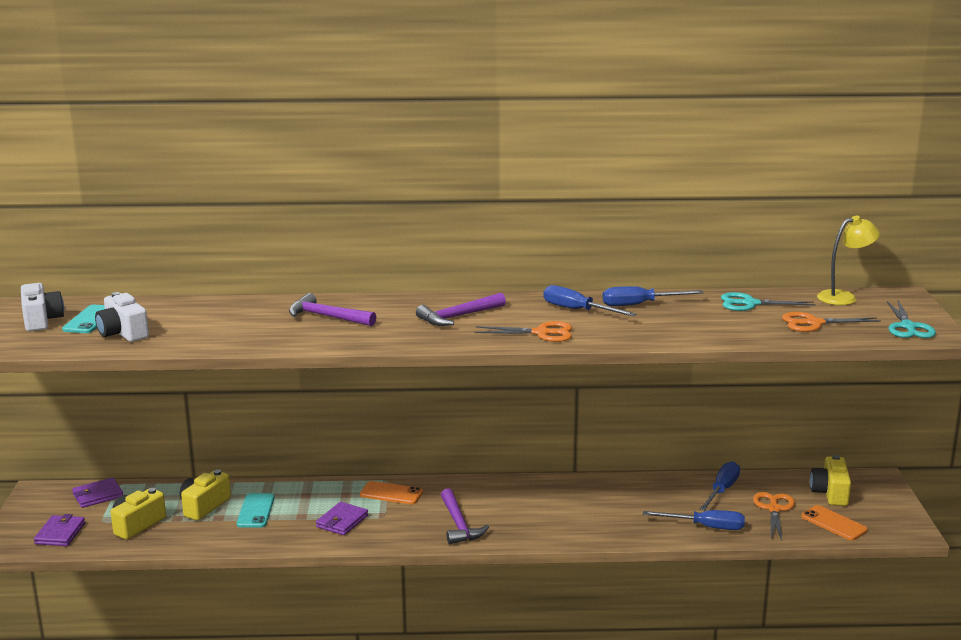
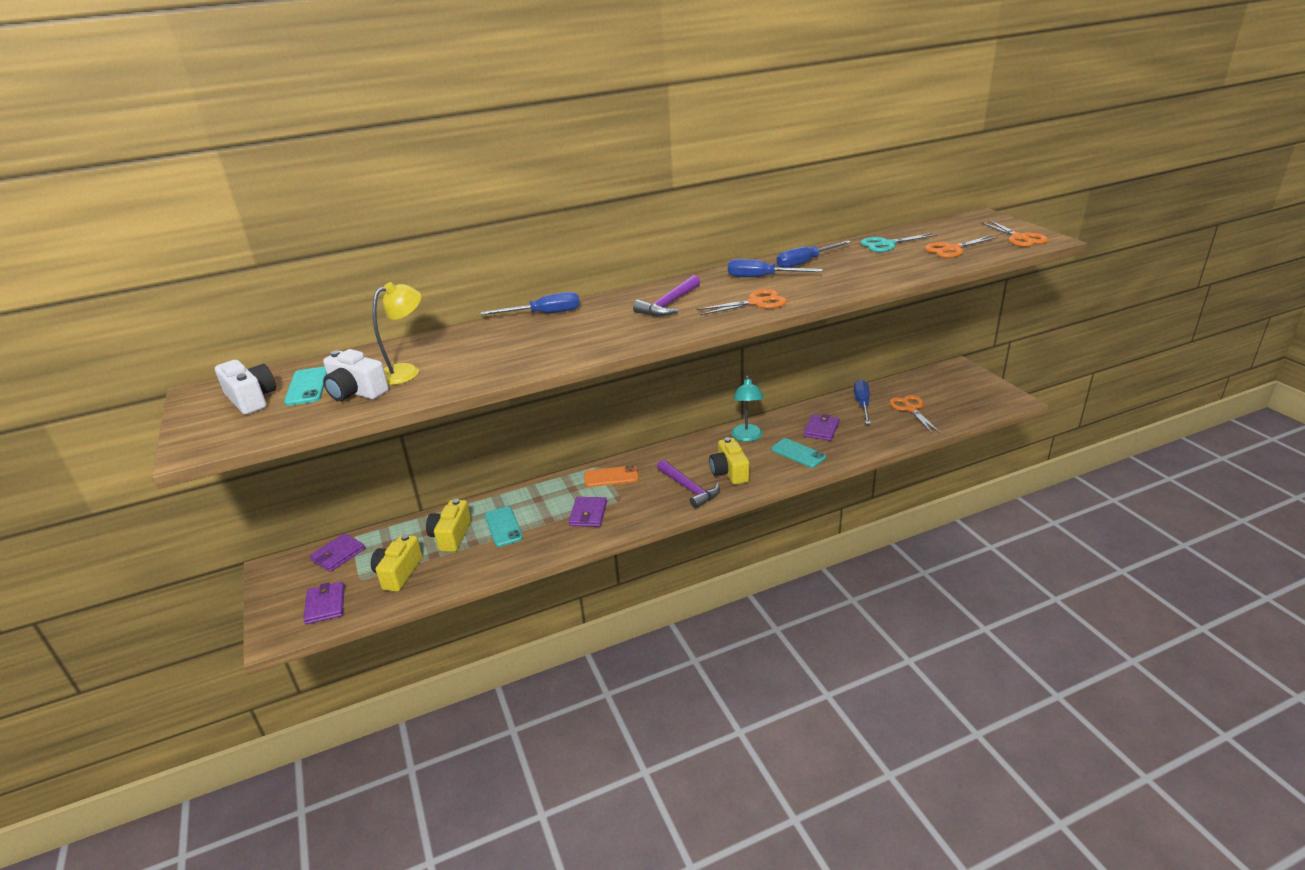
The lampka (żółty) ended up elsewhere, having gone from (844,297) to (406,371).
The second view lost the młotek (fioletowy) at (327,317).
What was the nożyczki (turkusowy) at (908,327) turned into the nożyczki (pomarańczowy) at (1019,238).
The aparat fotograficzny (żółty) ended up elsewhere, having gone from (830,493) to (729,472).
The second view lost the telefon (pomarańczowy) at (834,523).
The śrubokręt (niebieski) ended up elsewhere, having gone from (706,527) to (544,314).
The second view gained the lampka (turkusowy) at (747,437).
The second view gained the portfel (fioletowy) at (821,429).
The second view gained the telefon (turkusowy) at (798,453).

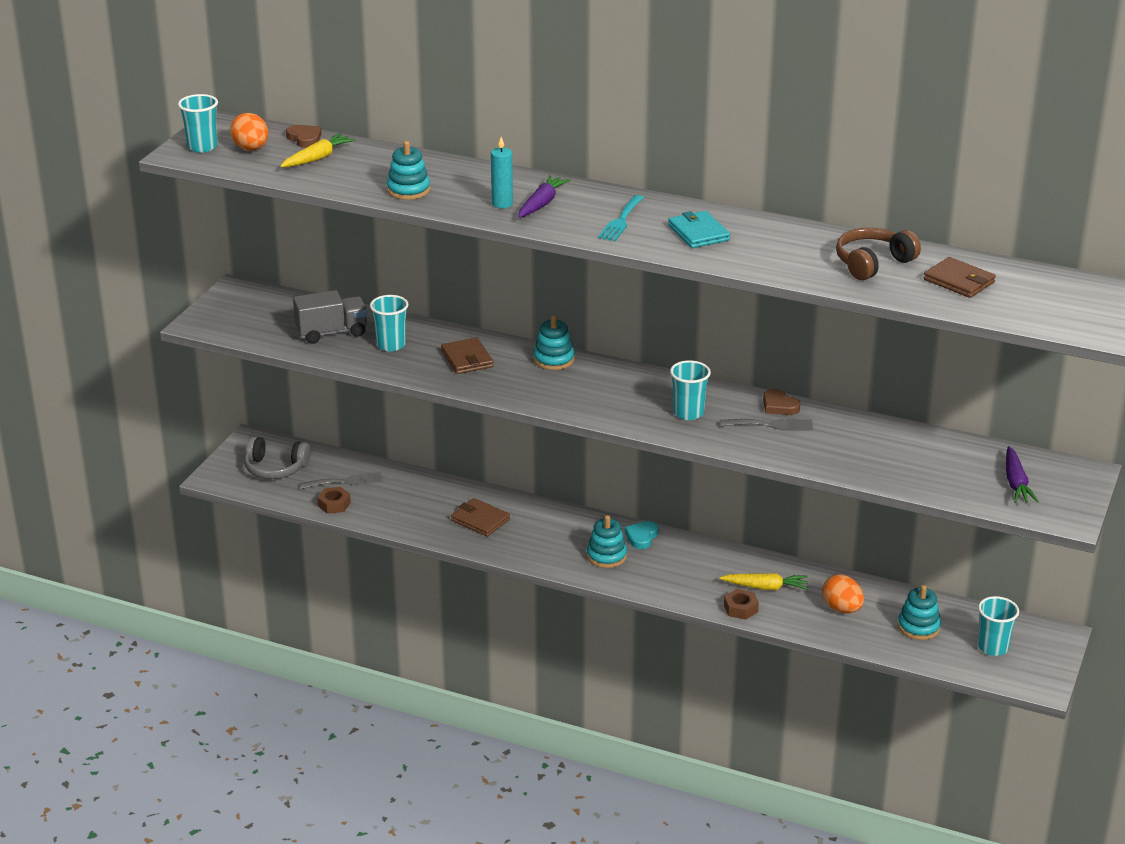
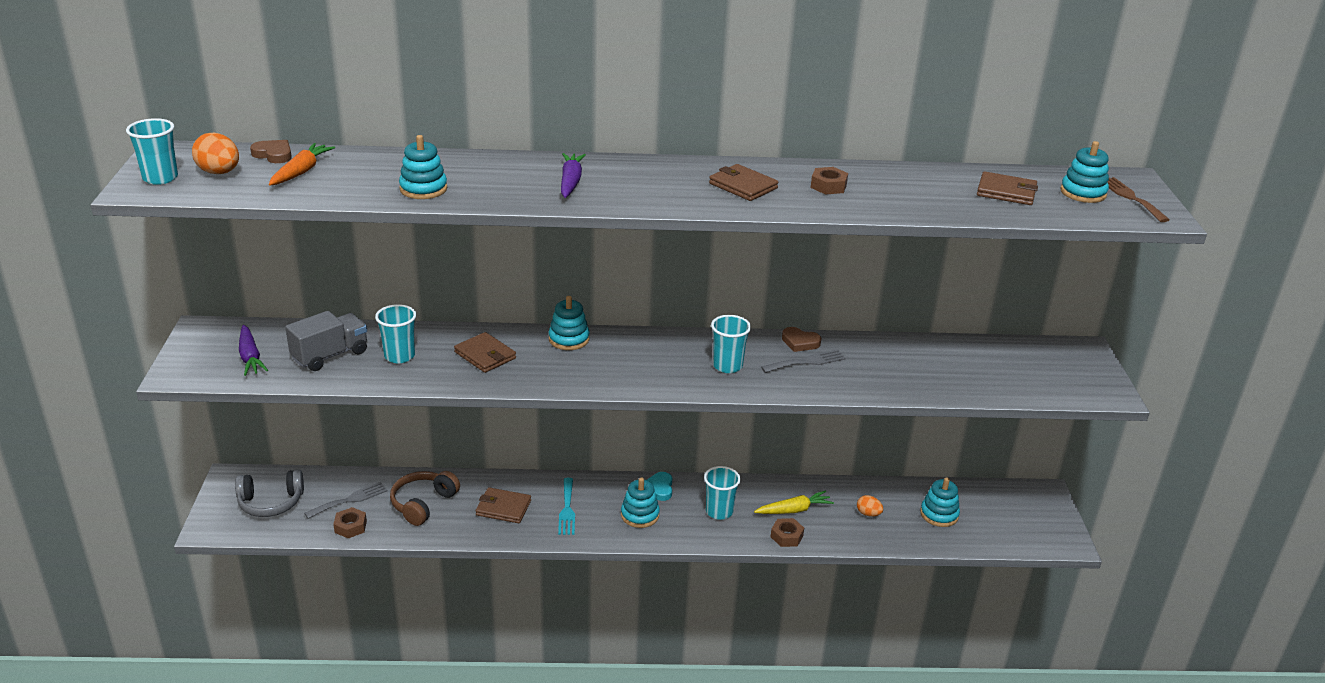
What was the marchewka (żółty) at (317,158) turned into the marchewka (pomarańczowy) at (301,172).
The second view lost the świeca (turkusowy) at (502,204).
The widelec (turkusowy) ended up elsewhere, having gone from (621,221) to (567,509).
What was the portfel (turkusowy) at (698,233) turned into the portfel (brązowy) at (743,186).
The słuchawki (brązowy) ended up elsewhere, having gone from (872,263) to (423,504).
The marchewka (fioletowy) ended up elsewhere, having gone from (1016,483) to (250,357).
The size of the jajko (pomarańczowy) at (842,608) changed by a factor of 0.62.
The szklanka (turkusowy) ended up elsewhere, having gone from (993,647) to (719,511).
The second view gained the zabawka nakładanka (turkusowy) at (1083,193).
The second view gained the nakrętka (brązowy) at (828,186).
The second view gained the widelec (brązowy) at (1131,197).

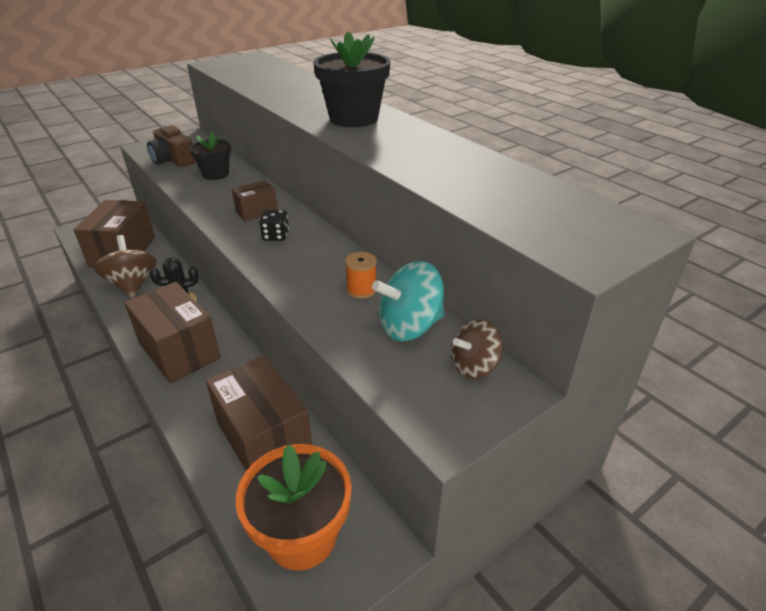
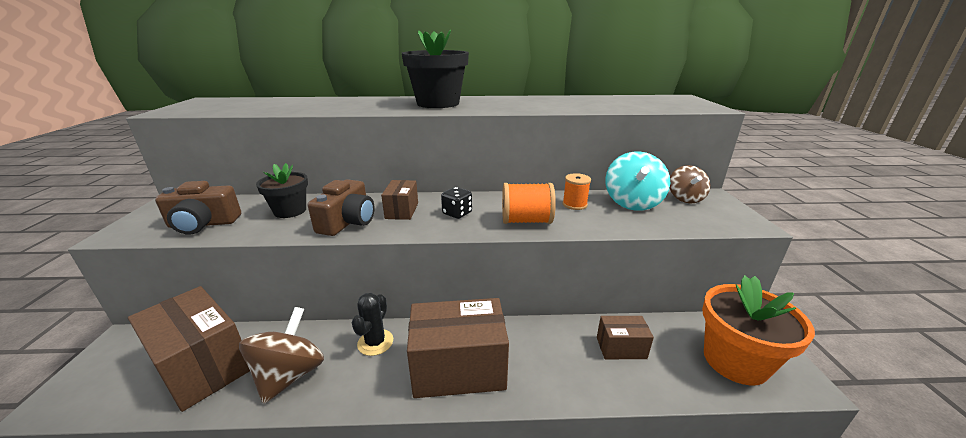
The bączek (brązowy) at (132,285) ended up facing another way, 90 degrees clockwise from before.
The size of the pudełko (brązowy) at (264,437) changed by a factor of 0.51.
The second view gained the aparat fotograficzny (brązowy) at (348,222).
The second view gained the szpulka (pomarańczowy) at (526,221).

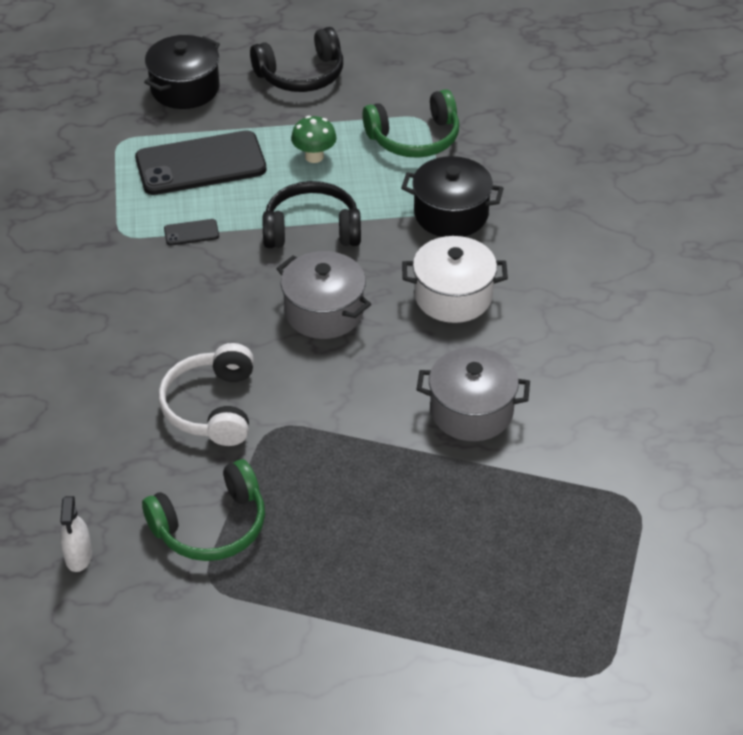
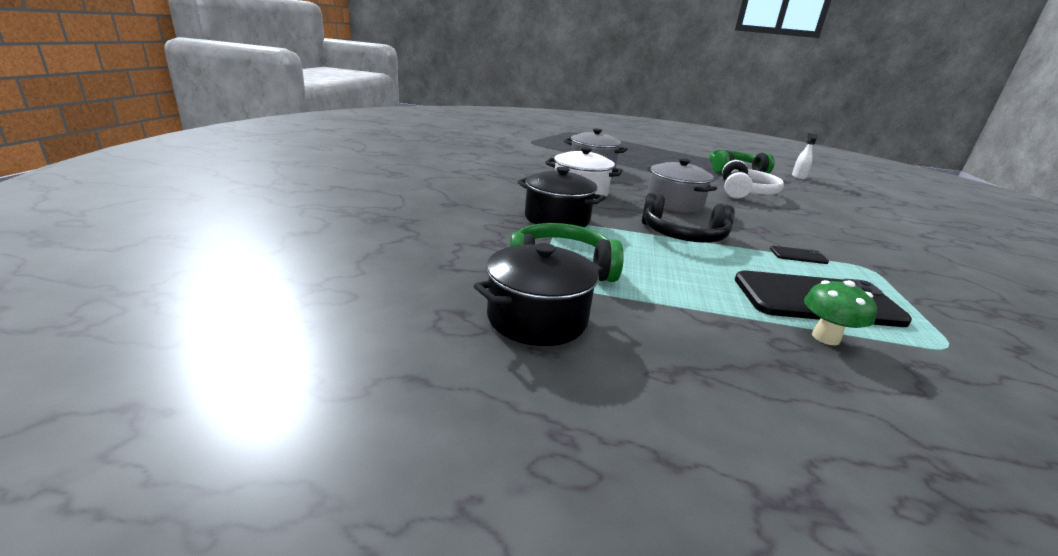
The second view lost the słuchawki (czarny) at (301,74).
The garnek (czarny) ended up elsewhere, having gone from (185,89) to (537,318).
The grzyb (zielony) ended up elsewhere, having gone from (314,156) to (825,337).

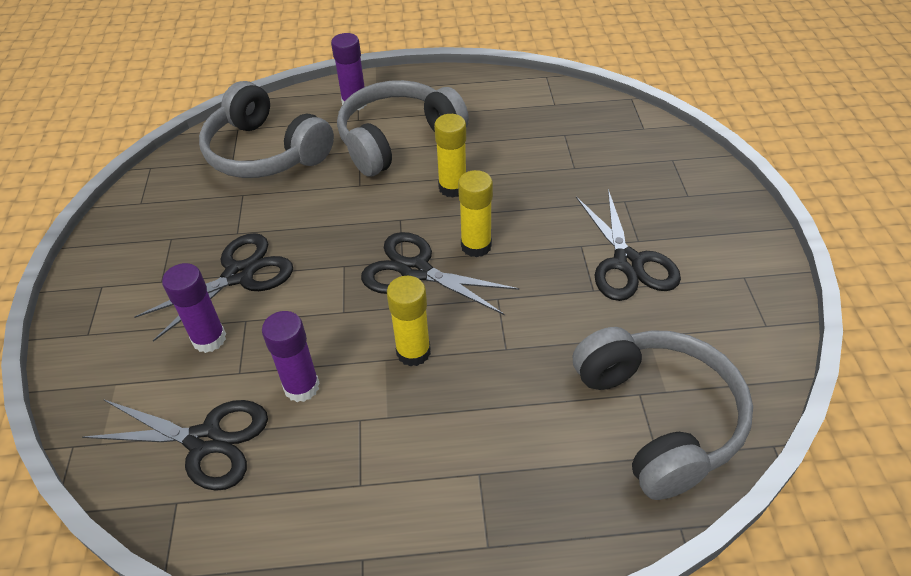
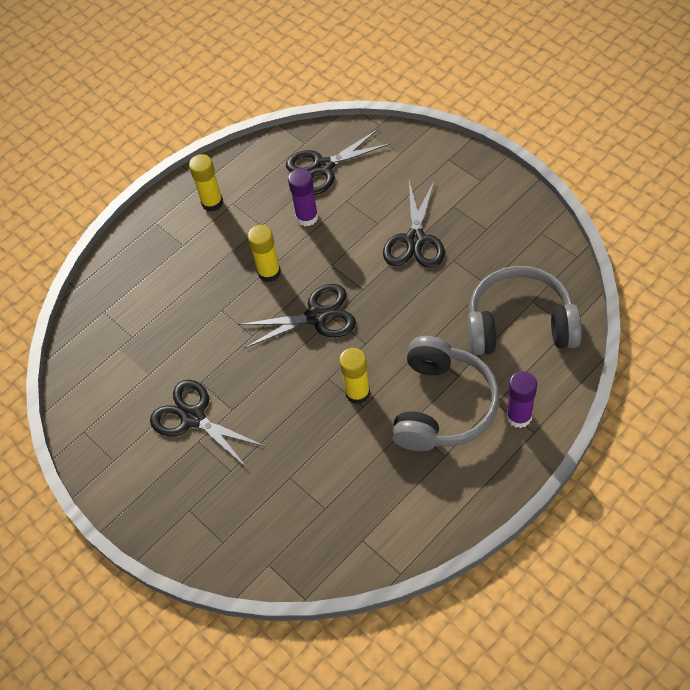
The klej w sztyfcie (żółty) ended up elsewhere, having gone from (476,246) to (212,203).
The second view lost the klej w sztyfcie (fioletowy) at (209,339).
The second view lost the słuchawki (szary) at (658,418).

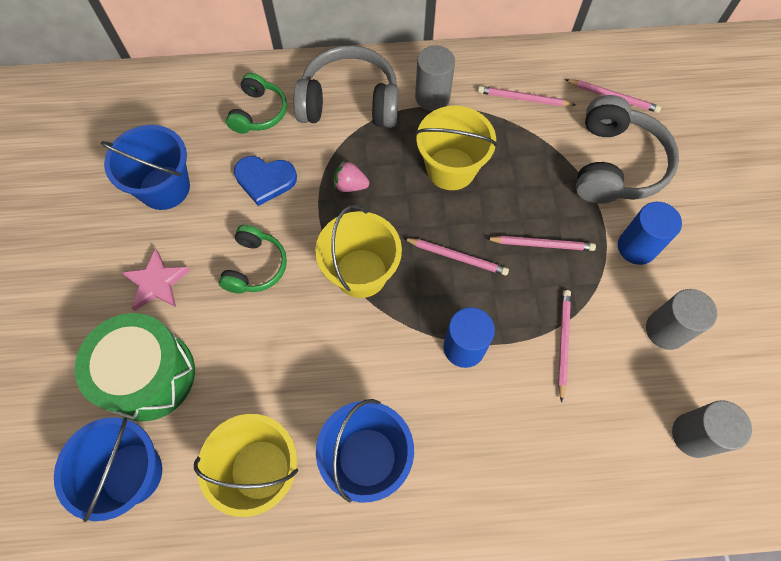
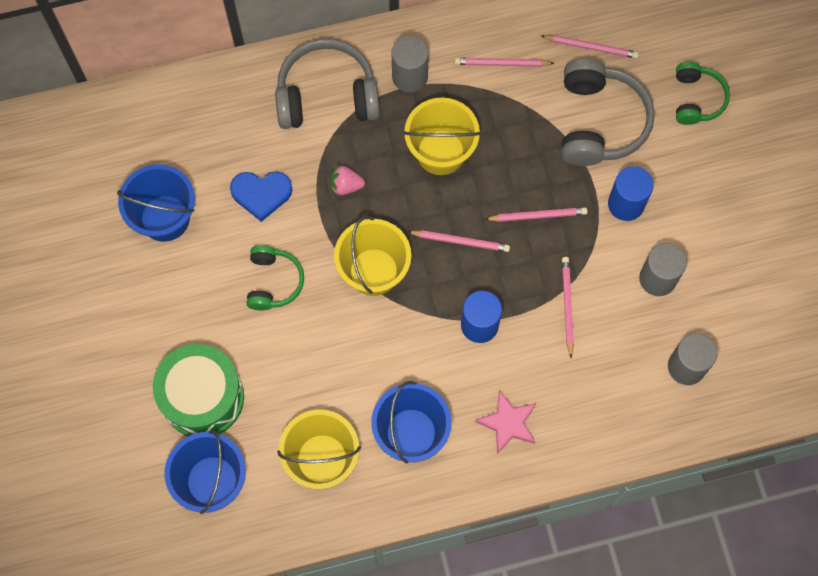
The słuchawki (zielony) ended up elsewhere, having gone from (259,113) to (697,99).
The gwiazda (różowy) ended up elsewhere, having gone from (156,283) to (508,423).

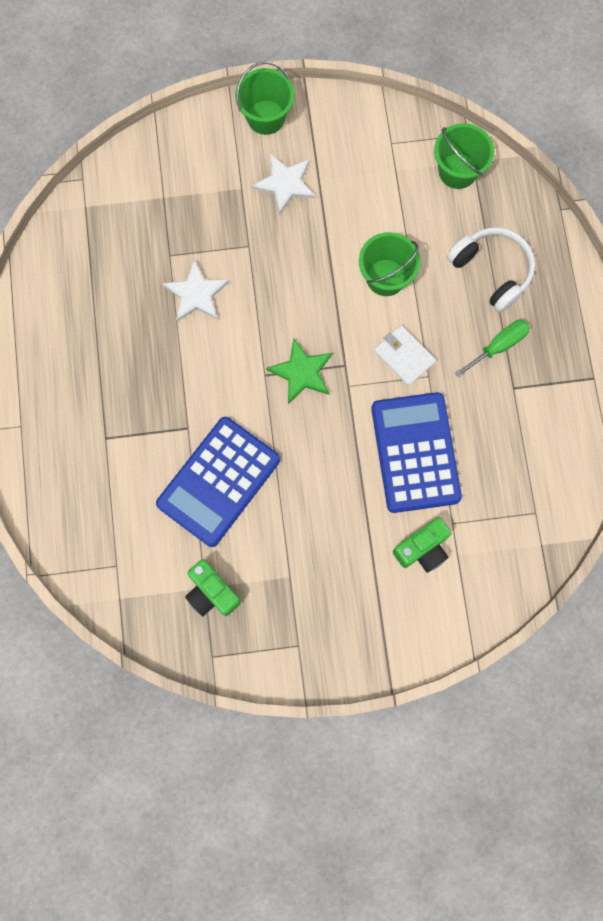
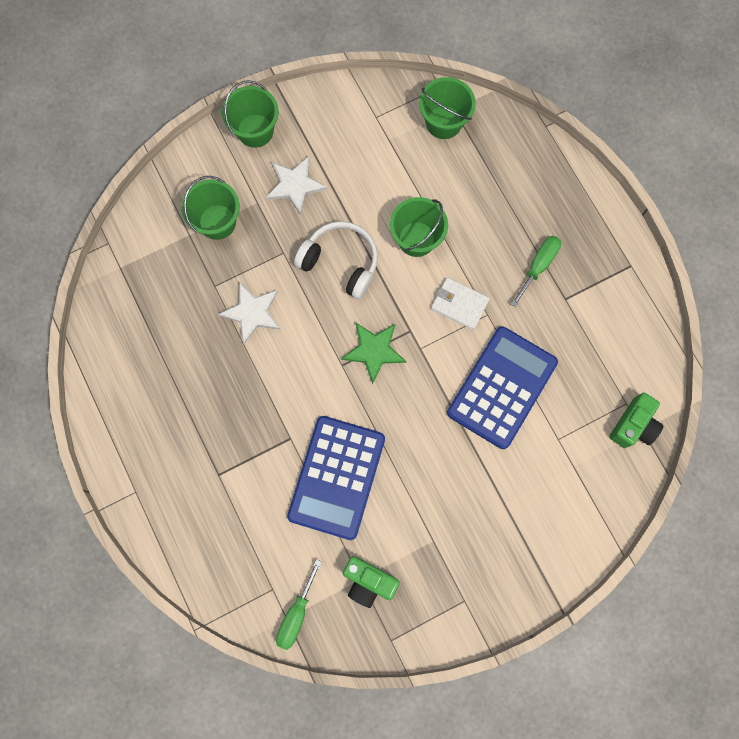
The słuchawki (biały) ended up elsewhere, having gone from (491,271) to (340,263).
The kalkulator (niebieski) at (415,452) ended up facing another way, 60 degrees clockwise from before.
The aparat fotograficzny (zielony) ended up elsewhere, having gone from (422,549) to (633,425).
The second view gained the wiadro (zielony) at (217,222).
The second view gained the śrubokręt (zielony) at (296,614).

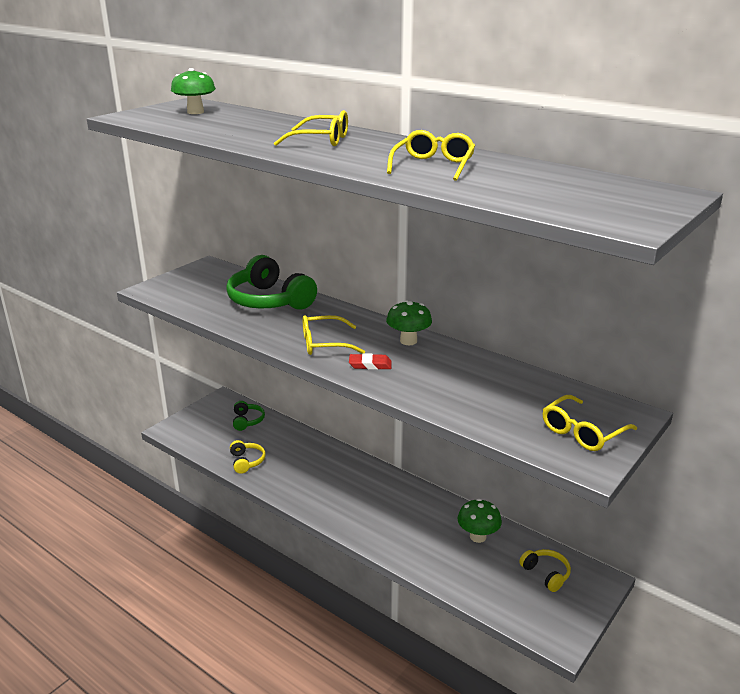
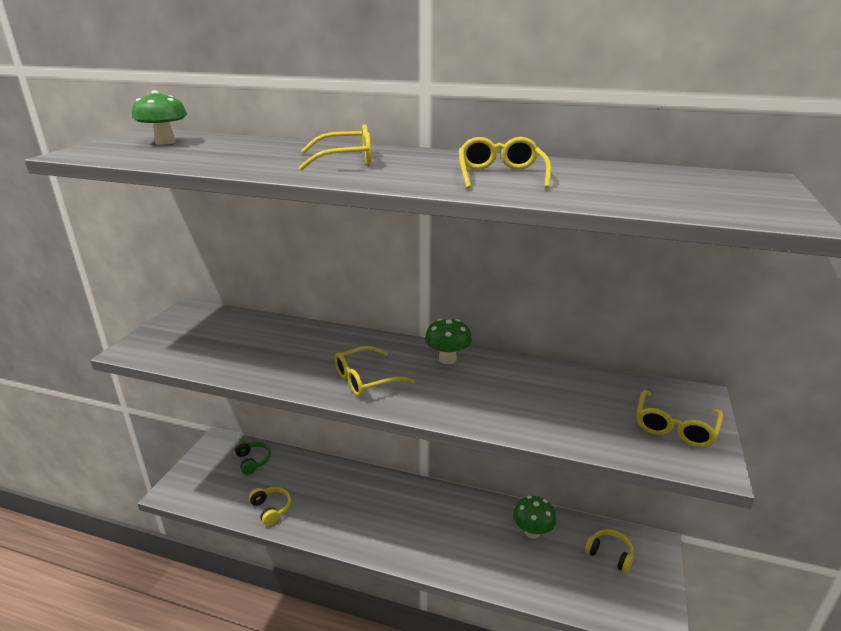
The second view lost the słuchawki (zielony) at (269,301).
The second view lost the gumka do mazania (czerwony) at (370,365).

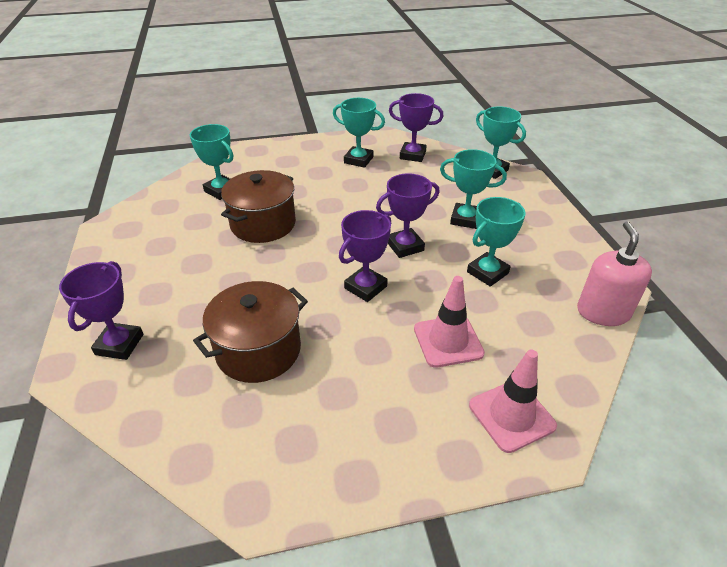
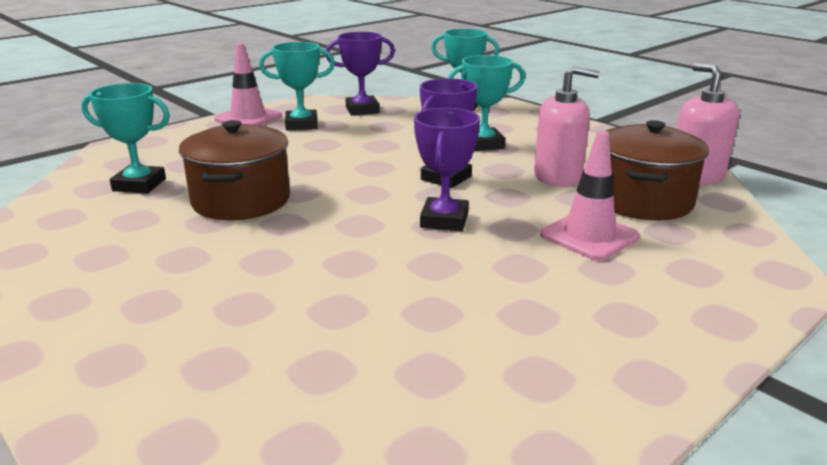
Where the puchar (turkusowy) stood at (487,272), the dozownik mydła (różowy) came to stand at (558,176).
The second view lost the puchar (fioletowy) at (119,344).
The garnek (brązowy) ended up elsewhere, having gone from (258,350) to (642,201).
The pachołek (różowy) ended up elsewhere, having gone from (511,415) to (248,118).

